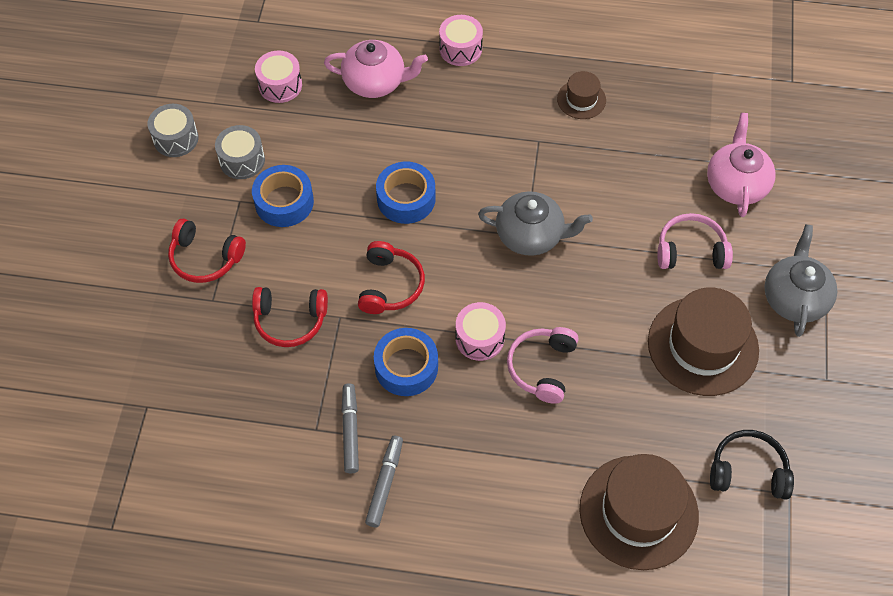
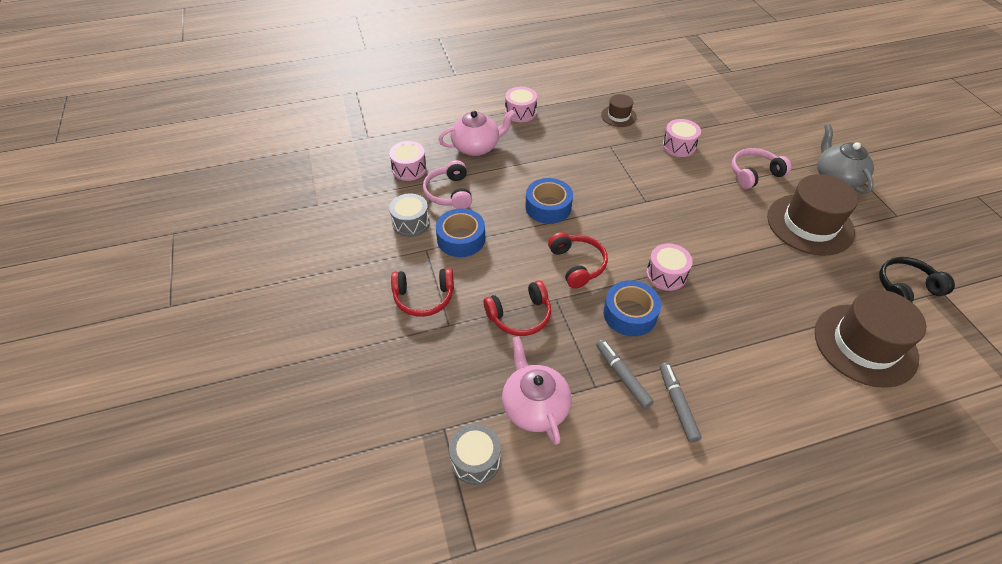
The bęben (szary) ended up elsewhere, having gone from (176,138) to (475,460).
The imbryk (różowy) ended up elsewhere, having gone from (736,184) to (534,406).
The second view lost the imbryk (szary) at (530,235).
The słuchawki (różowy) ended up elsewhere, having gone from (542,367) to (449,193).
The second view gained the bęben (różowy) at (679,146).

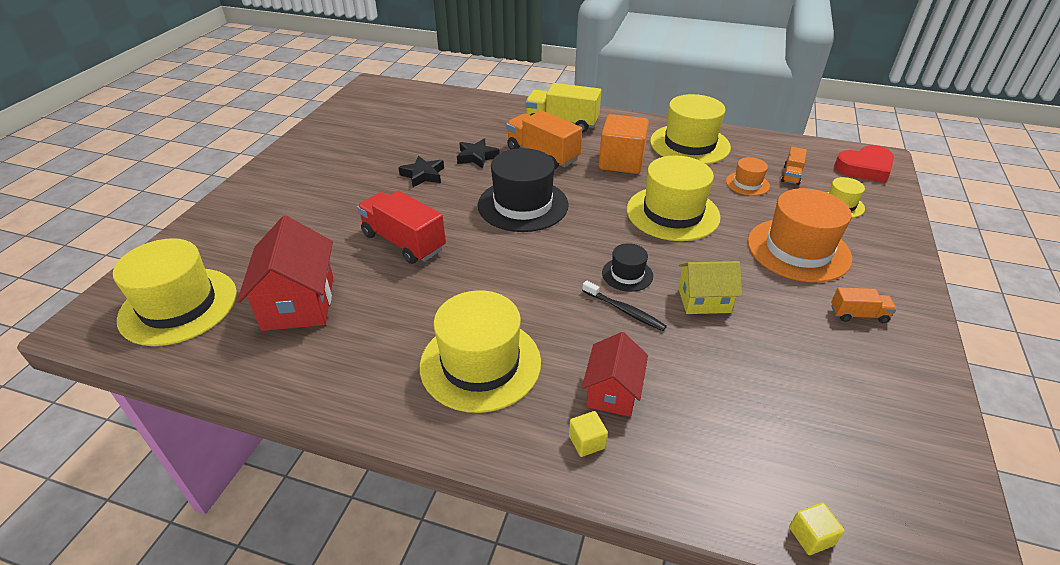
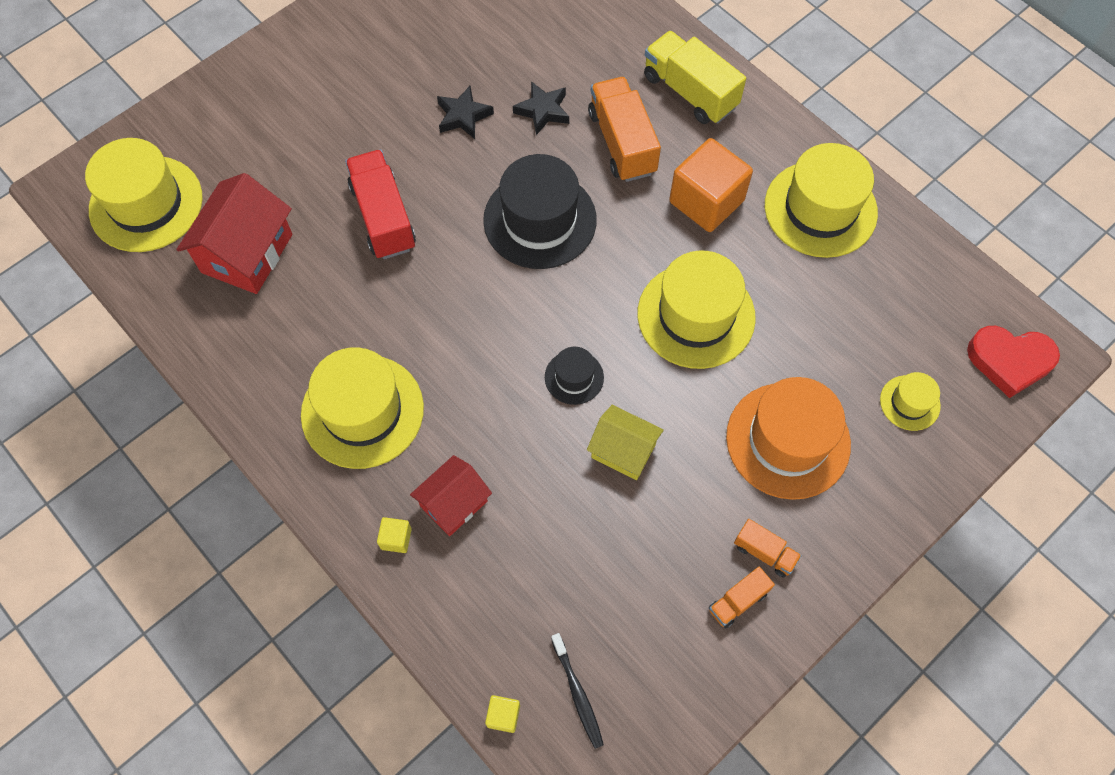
The ciężarówka (pomarańczowy) ended up elsewhere, having gone from (791,175) to (738,601).
The second view lost the kapelusz (pomarańczowy) at (747,184).
The szczoteczka do zębów (czarny) ended up elsewhere, having gone from (624,310) to (577,693).

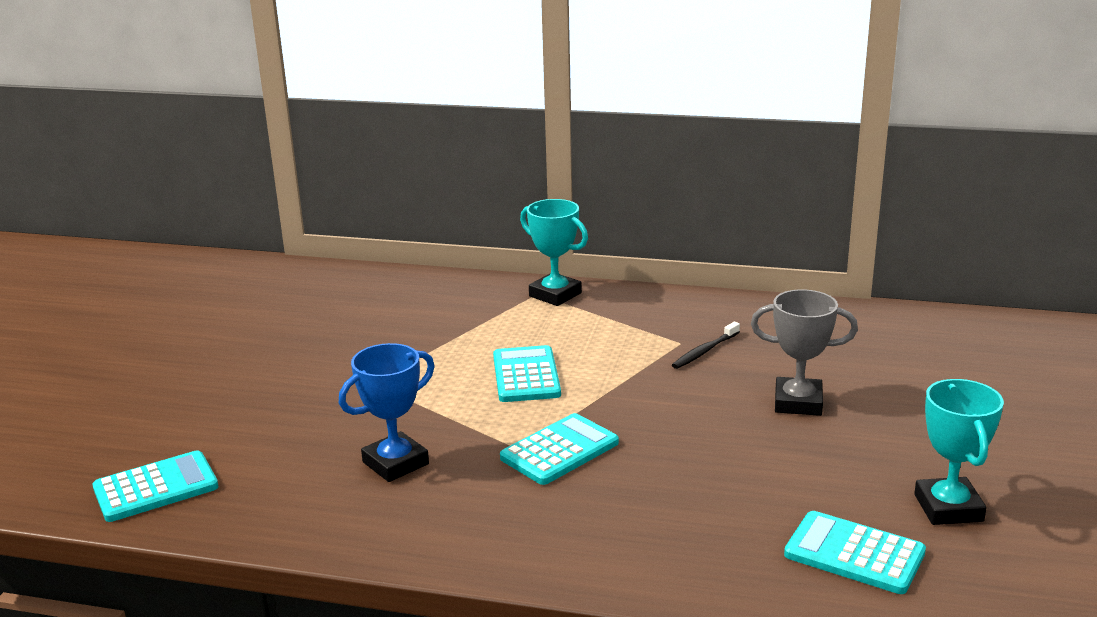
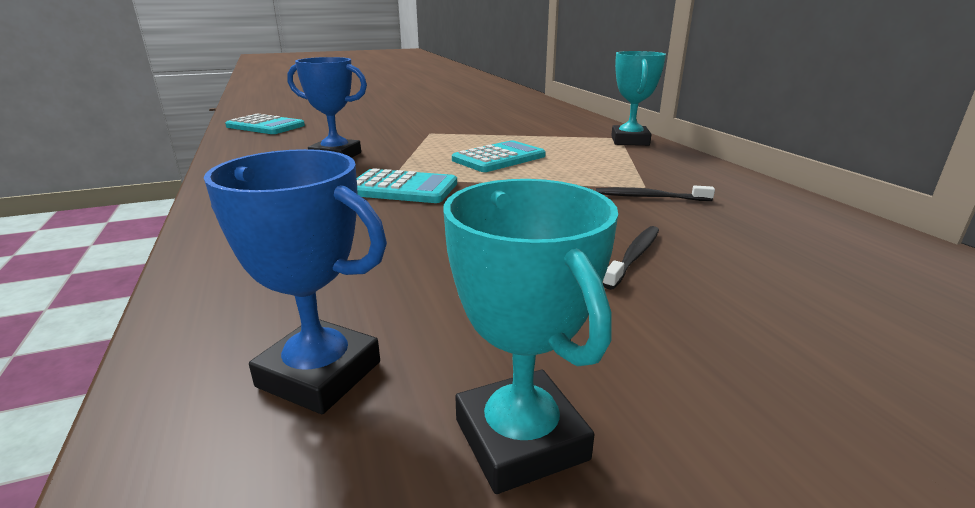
Where the puchar (szary) stood at (798,402), the szczoteczka do zębów (czarny) came to stand at (634,256).
The puchar (turkusowy) at (948,508) ended up facing another way, 75 degrees counterclockwise from before.
Where the kalkulator (turkusowy) stood at (854,554), the puchar (niebieski) came to stand at (319,374).

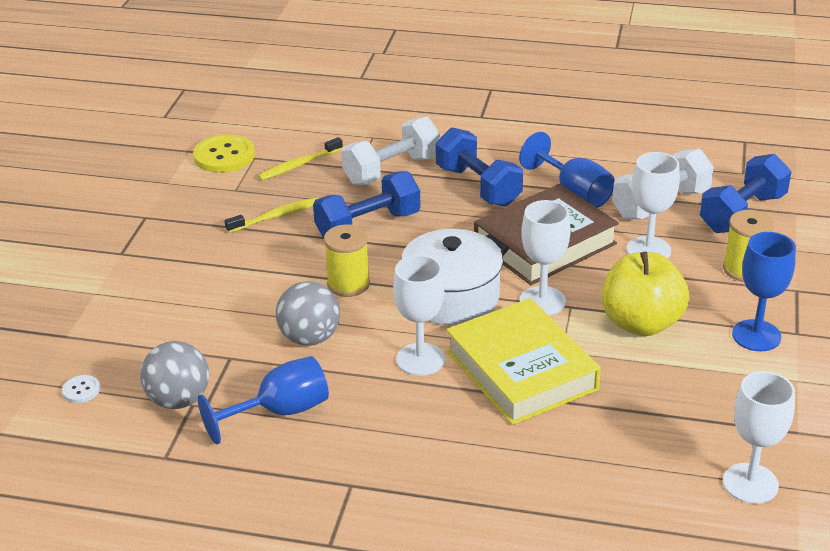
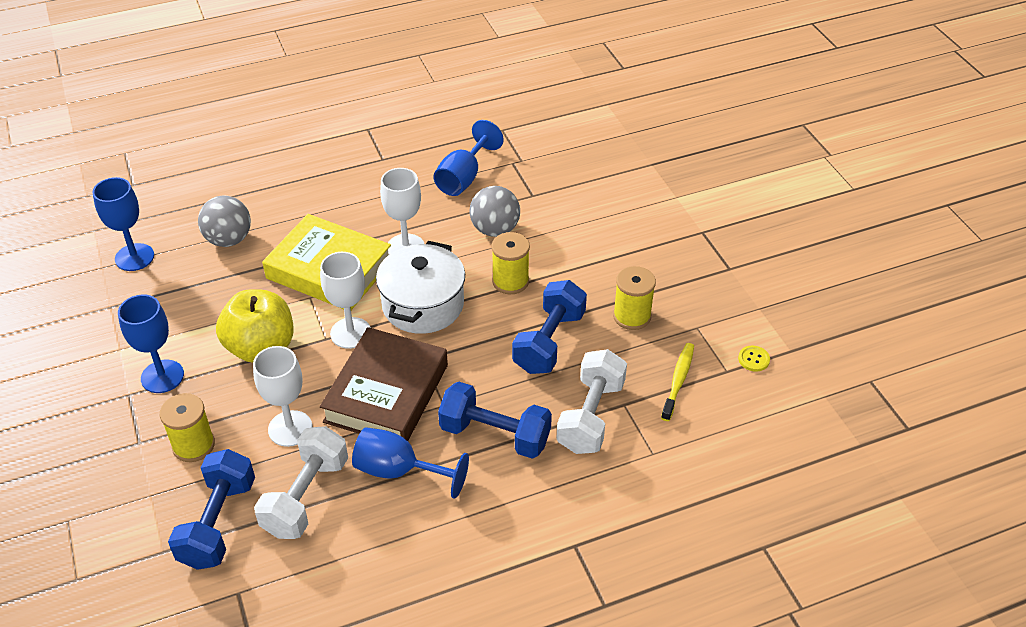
The size of the guzik (żółty) at (224,156) changed by a factor of 0.48.
Where the szczoteczka do zębów (żółty) stood at (276,216), the szpulka (żółty) came to stand at (632,316).
The piłka (szary) ended up elsewhere, having gone from (179,400) to (229,239).
What was the kielich (biały) at (750,483) turned into the kielich (niebieski) at (134,257).
The second view lost the guzik (biały) at (81,390).

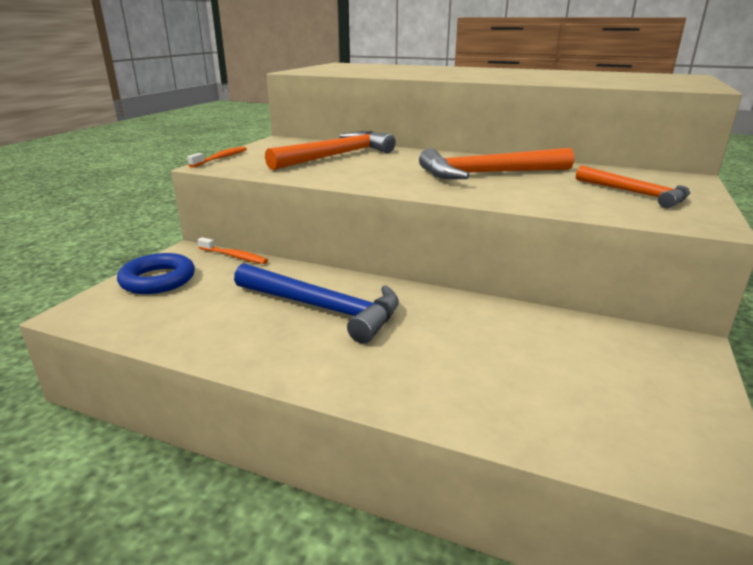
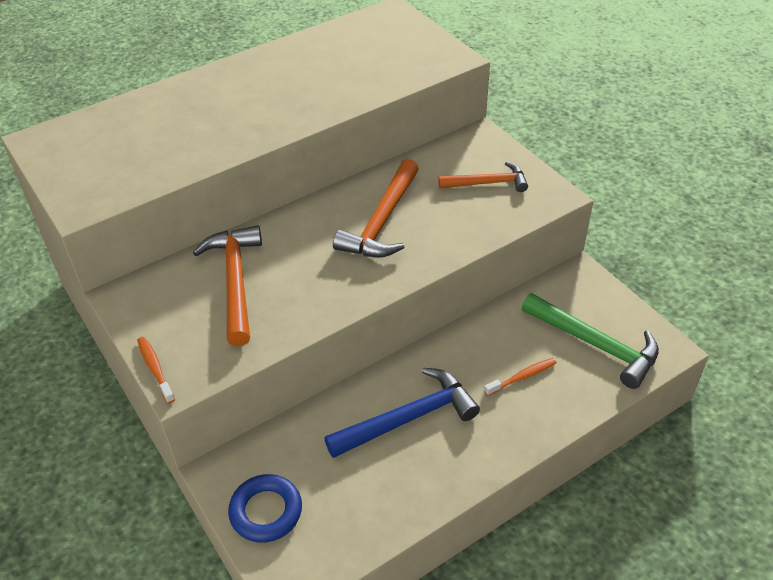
The szczoteczka do zębów (pomarańczowy) ended up elsewhere, having gone from (234,256) to (522,377).
The second view gained the młotek (zielony) at (595,345).

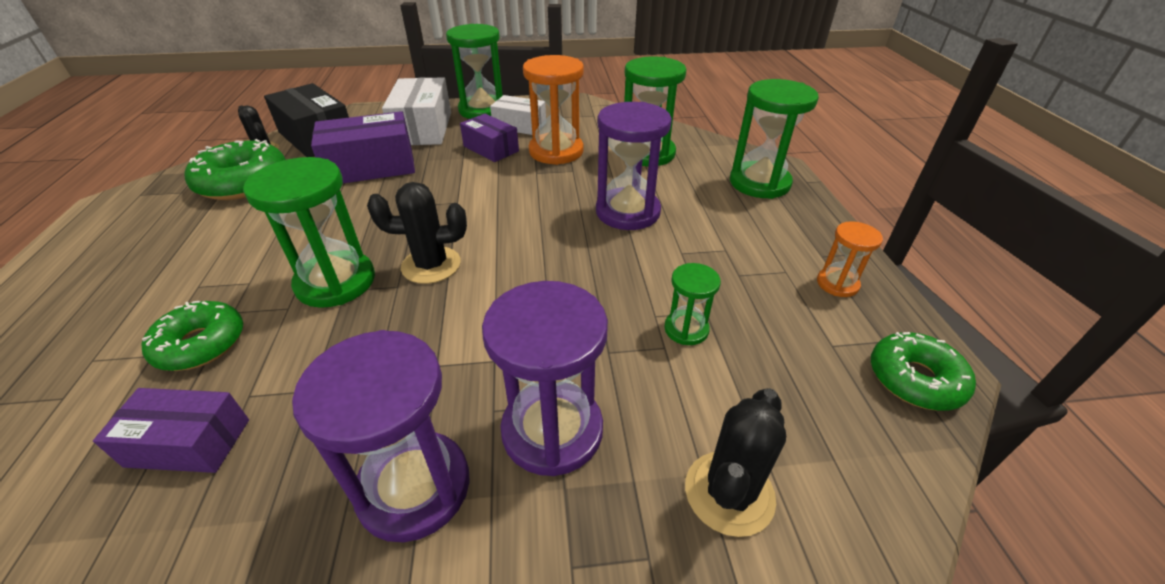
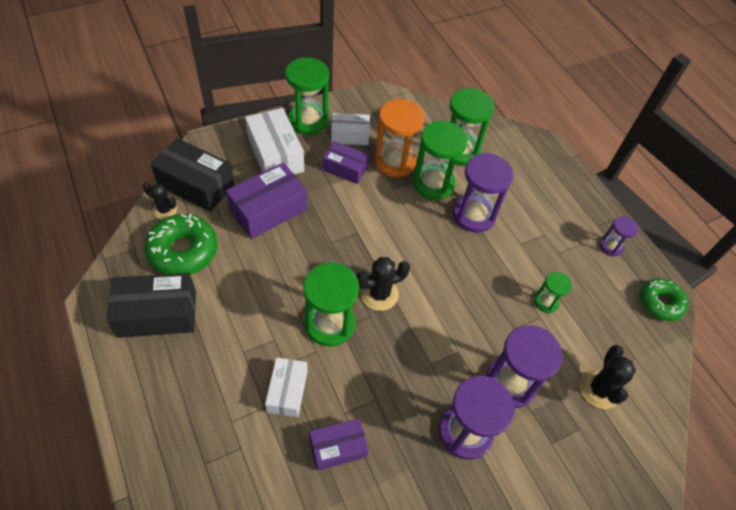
The klepsydra (zielony) ended up elsewhere, having gone from (759,183) to (433,183).
What was the klepsydra (pomarańczowy) at (837,284) turned into the klepsydra (fioletowy) at (611,246).
Where the donut (zielony) stood at (201,344), the pudełko (biały) came to stand at (287,391).
The second view gained the pudełko (czarny) at (157,313).

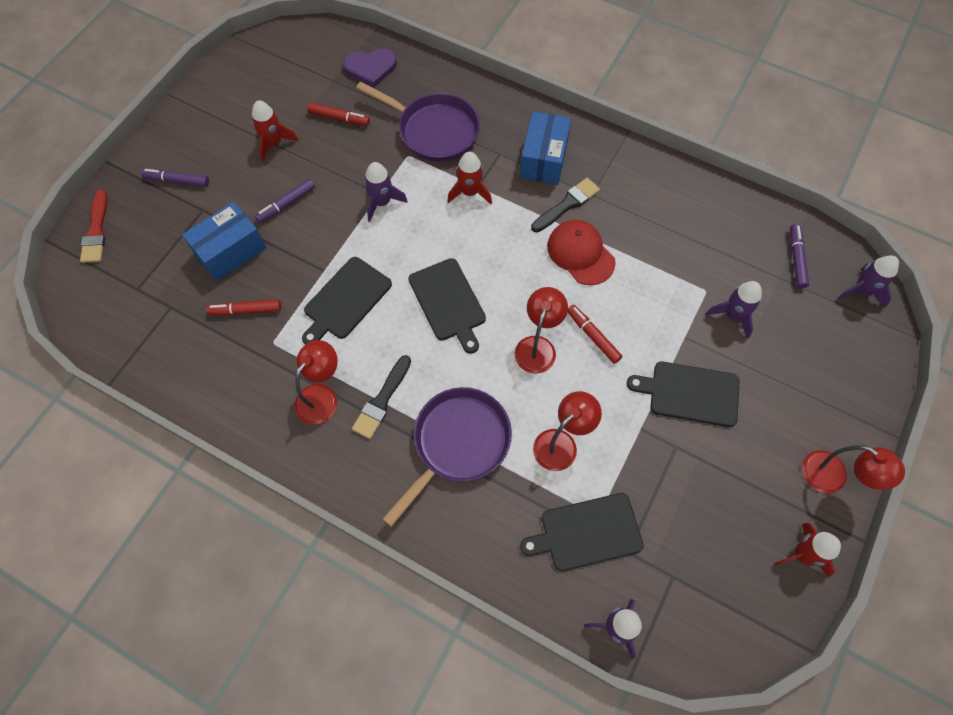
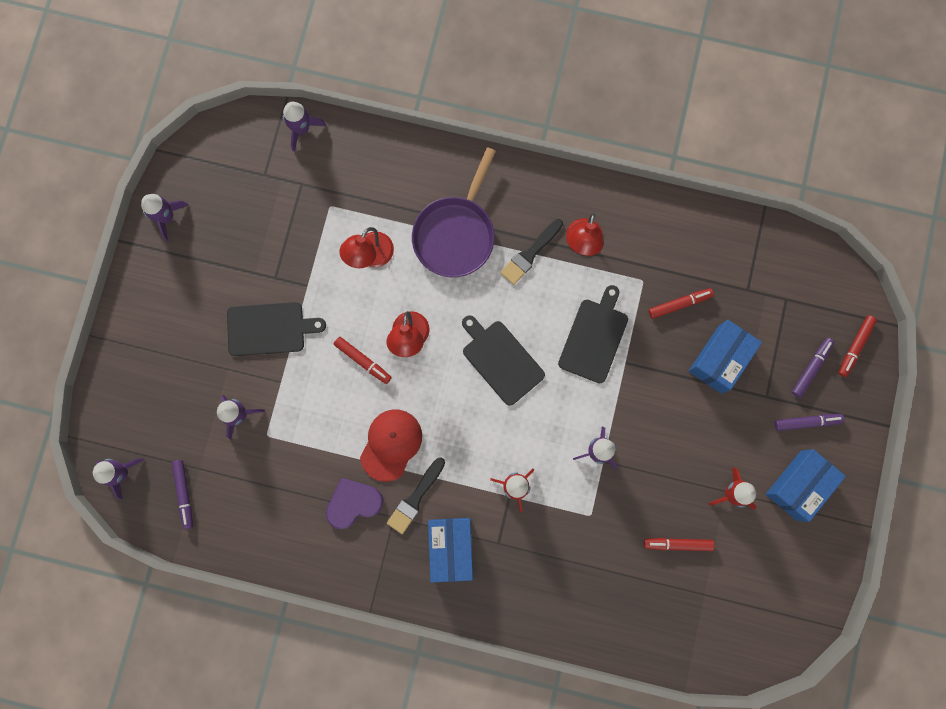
The serce (fioletowy) ended up elsewhere, having gone from (371,68) to (353,503).
The second view lost the patelnia (fioletowy) at (434,130).
The flamaster (fioletowy) ended up elsewhere, having gone from (286,204) to (811,368).
Where the pędzel (czerwony) stood at (96,231), the flamaster (czerwony) came to stand at (854,346).
The czapka (czerwony) at (580,253) ended up facing another way, 105 degrees counterclockwise from before.
The pędzel (czarny) at (382,400) ended up facing another way, 150 degrees counterclockwise from before.
The second view lost the lampka (czerwony) at (833,478).
The second view lost the deska do krojenia (czarny) at (587,532).
What was the rakieta (czerwony) at (802,554) turned into the rakieta (fioletowy) at (166,217).
The second view gained the pudełko (niebieski) at (798,485).

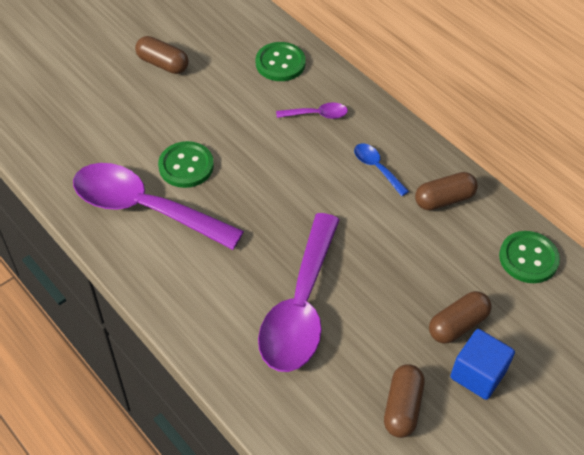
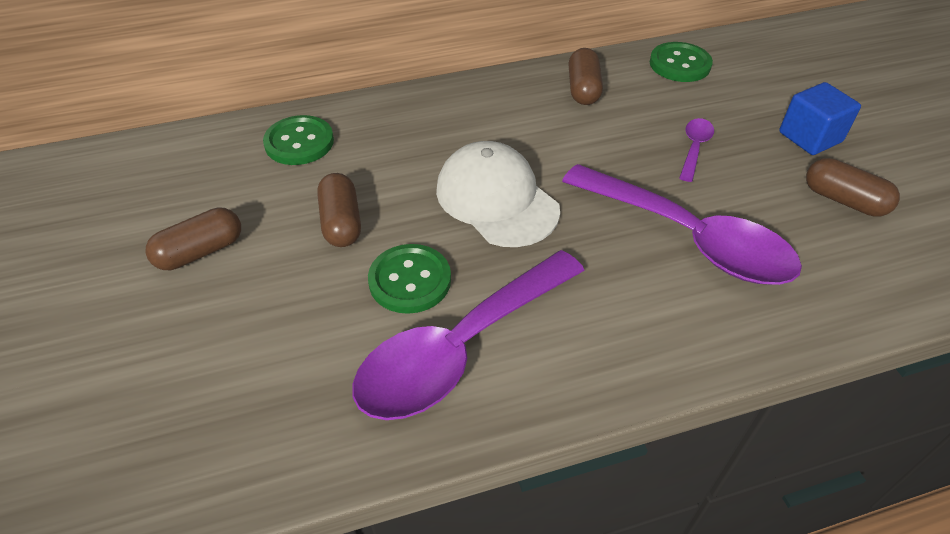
The łyżka (fioletowy) ended up elsewhere, having gone from (317,115) to (694,148).
The second view lost the łyżka (niebieski) at (376,168).
The kapsułka (brązowy) ended up elsewhere, having gone from (457,324) to (341,222).
The second view gained the czapka (biały) at (496,199).

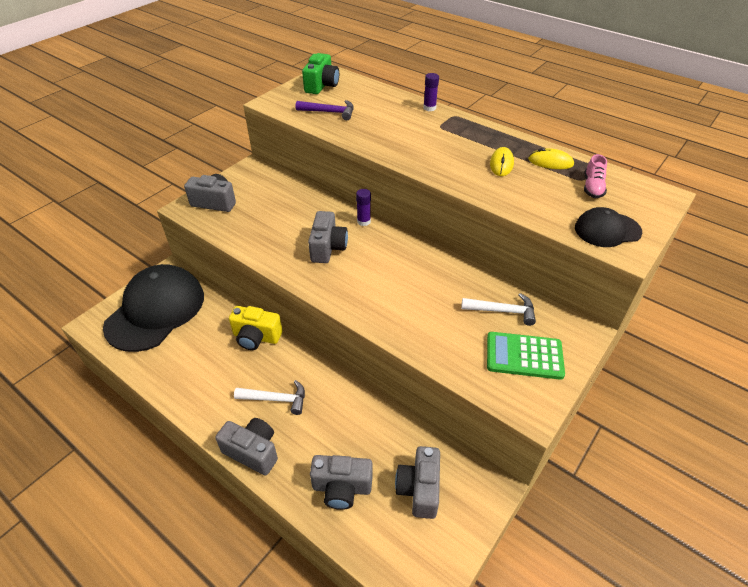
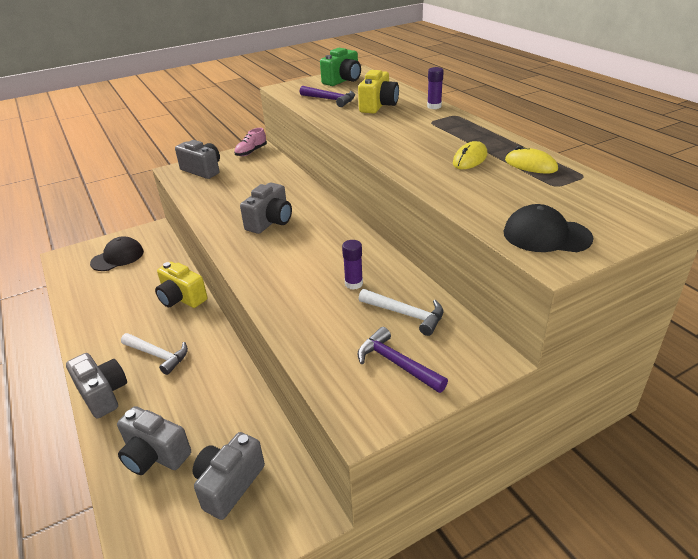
The but (różowy) ended up elsewhere, having gone from (592,187) to (251,152).
The klej w sztyfcie (fioletowy) ended up elsewhere, having gone from (363,221) to (353,284).
The size of the czapka (czarny) at (155,310) changed by a factor of 0.50.
Where the kalkulator (zielony) stood at (524,356), the młotek (fioletowy) came to stand at (396,363).
The second view gained the aparat fotograficzny (żółty) at (378,106).

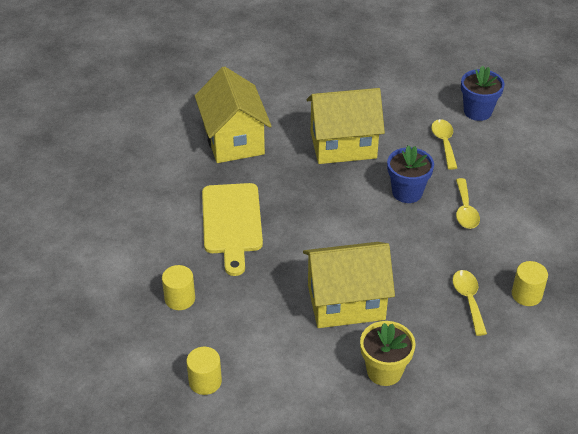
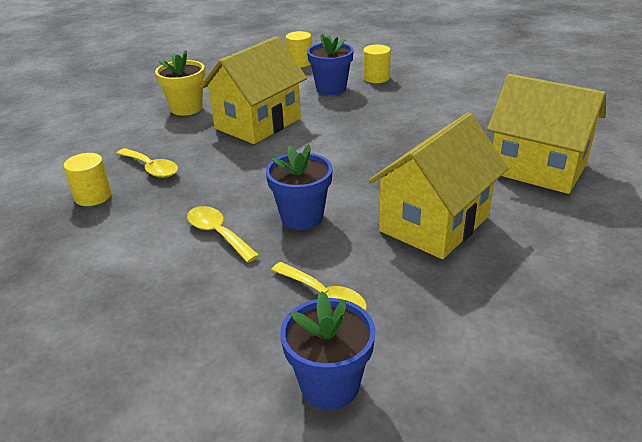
The second view lost the deska do krojenia (żółty) at (232,222).
The second view gained the doniczka (niebieski) at (331,88).

